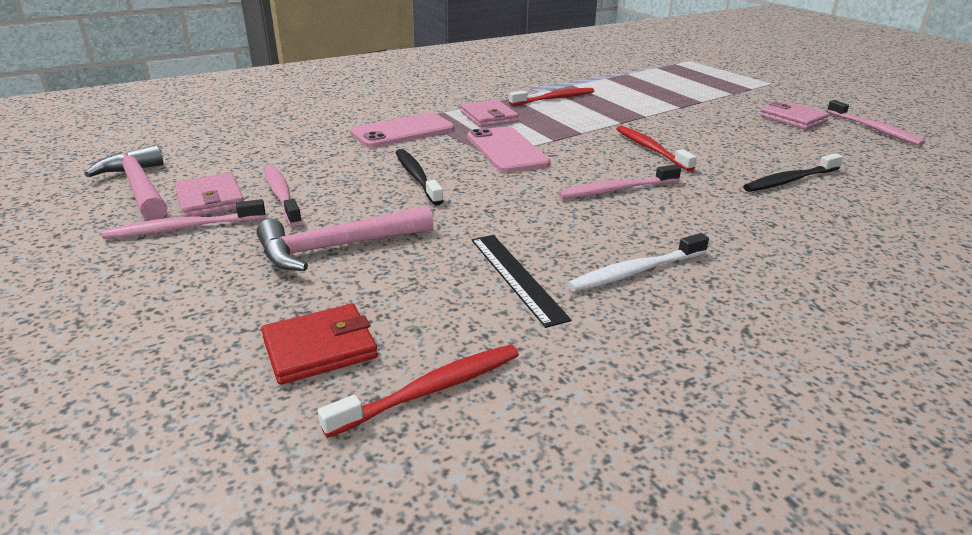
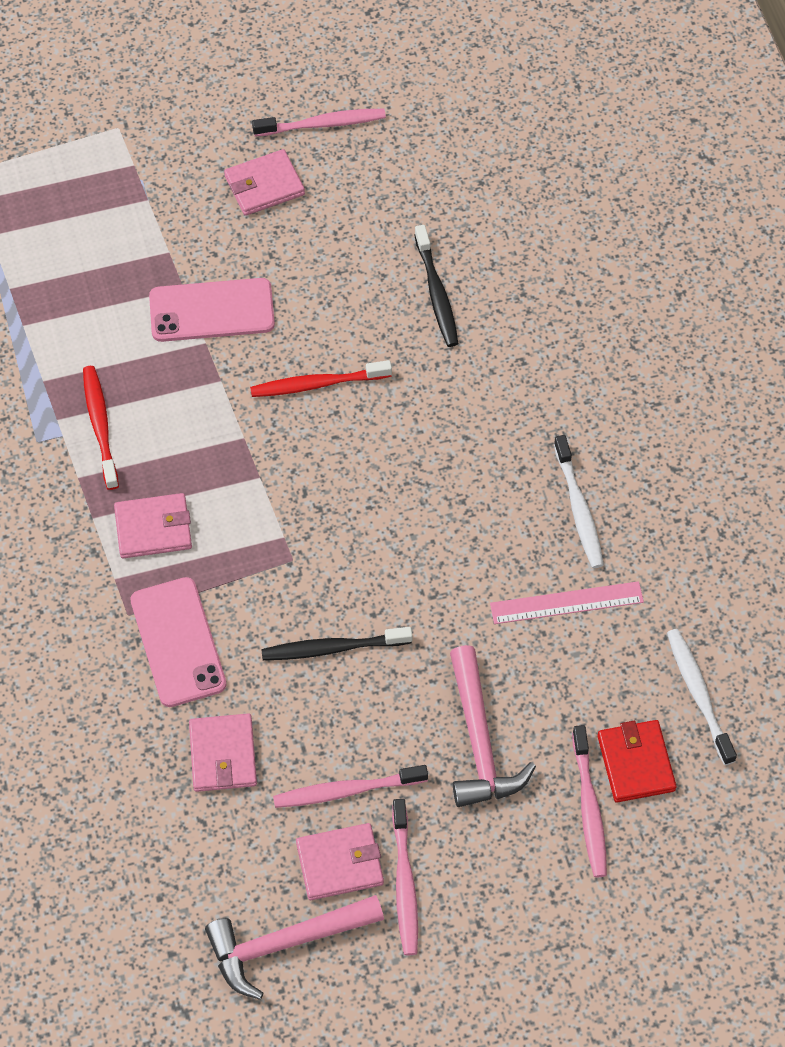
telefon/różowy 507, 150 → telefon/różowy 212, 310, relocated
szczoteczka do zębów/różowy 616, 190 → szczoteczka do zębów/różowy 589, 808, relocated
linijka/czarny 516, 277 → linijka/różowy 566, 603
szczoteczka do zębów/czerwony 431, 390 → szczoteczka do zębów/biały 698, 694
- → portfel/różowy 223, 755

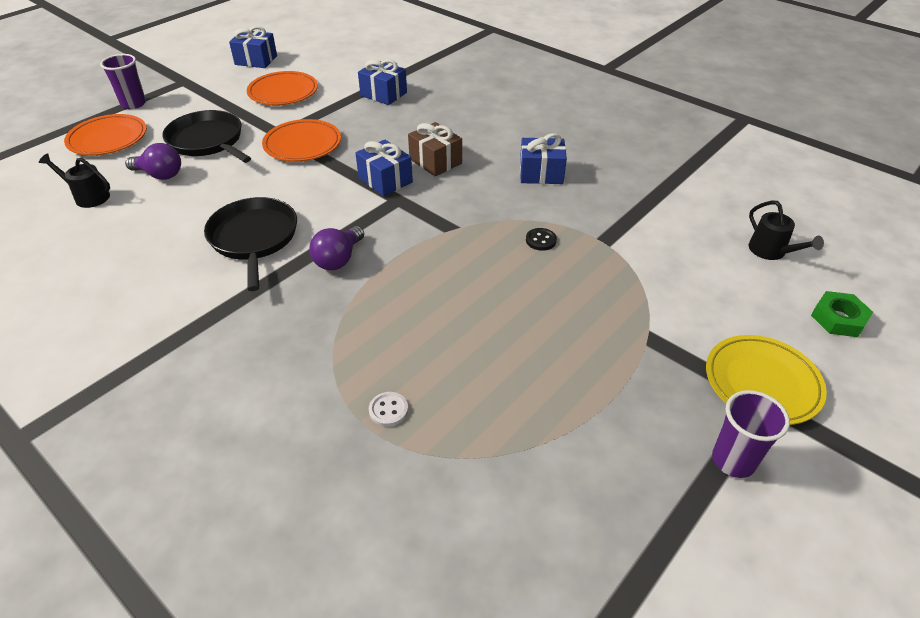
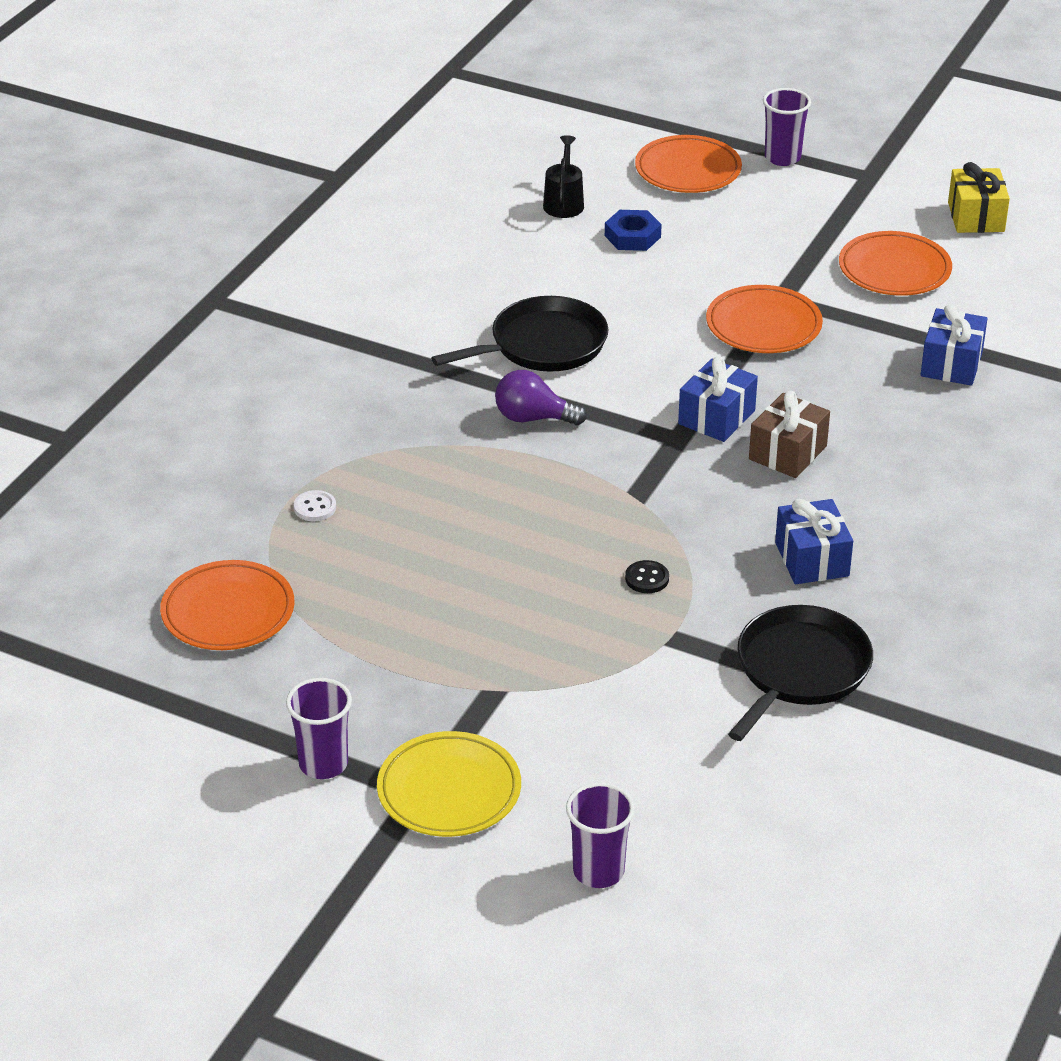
prezent/niebieski 256, 60 → prezent/żółty 976, 217
patelnia/czarny 208, 141 → patelnia/czarny 799, 670, relocated
żarówka/fioletowy 160, 175 → nakrętka/niebieski 632, 236
konewka/czarny 771, 252 → -
nakrętka/zielony 838, 318 → szklanka/fioletowy 598, 871
- → talerz/pomarańczowy 228, 612

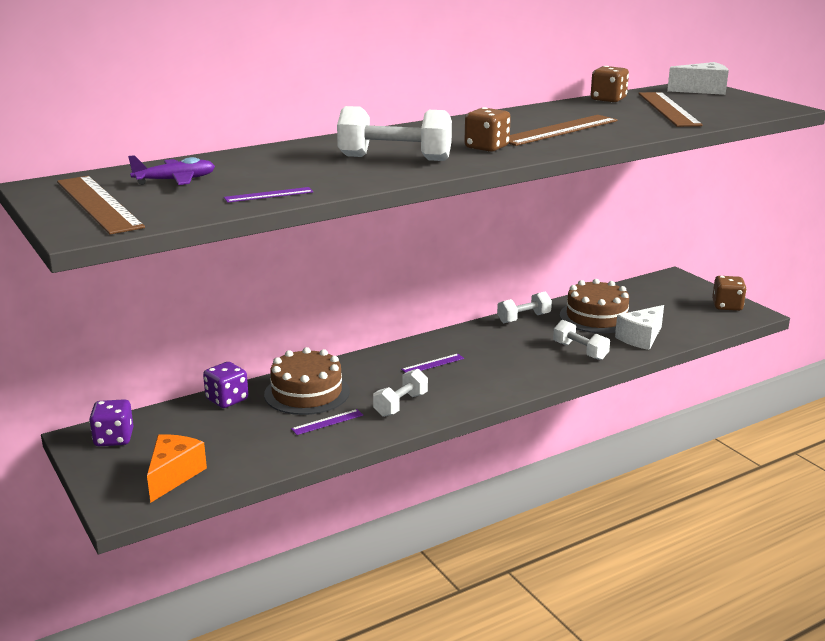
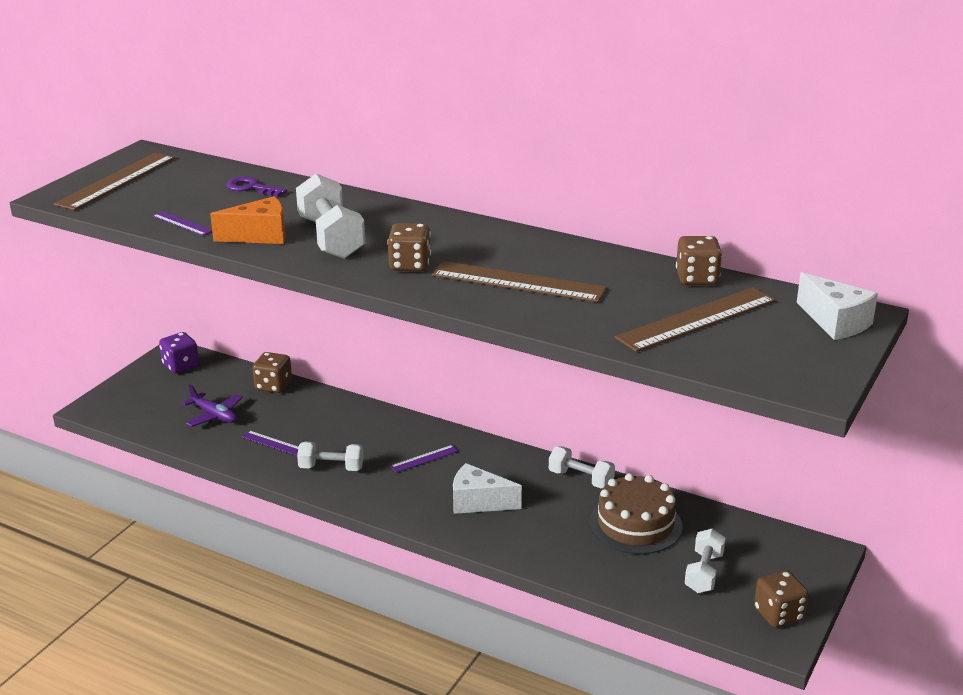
samolot/fioletowy 175, 180 → samolot/fioletowy 214, 415, relocated
ser/biały 641, 338 → ser/biały 478, 502, relocated
hantel/biały 580, 351 → hantel/biały 704, 573, relocated
tort/brązowy 307, 393 → -
linijka/fioletowy 433, 364 → linijka/fioletowy 424, 459, 60 degrees counterclockwise
kostka do gry/fioletowy 227, 400 → kostka do gry/brązowy 273, 386
ser/pomarańczowy 173, 475 → ser/pomarańczowy 260, 236, relocated
- → klucz/fioletowy 251, 188

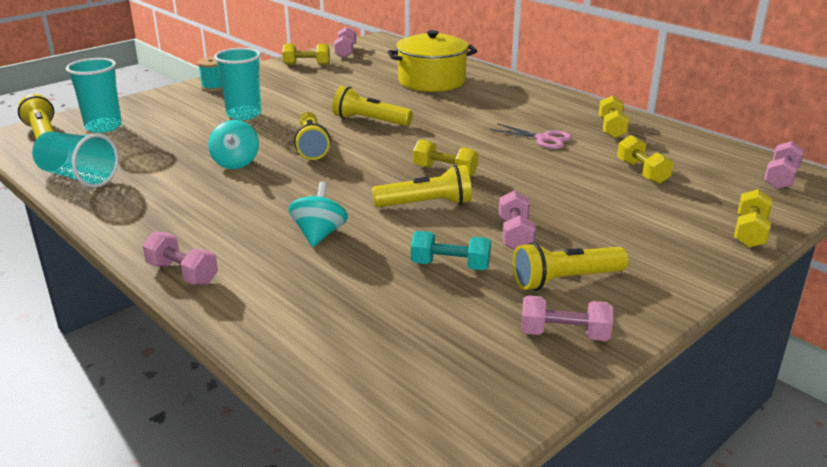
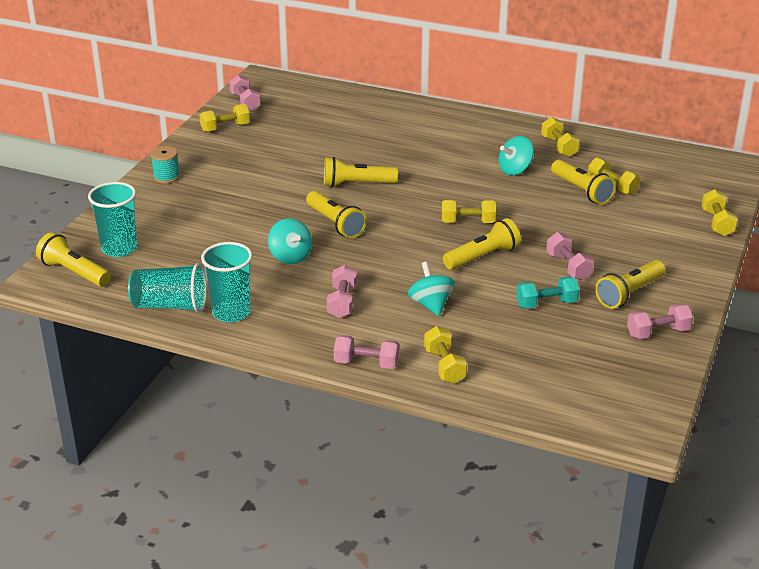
garnek/żółty 432, 81 → -
szklanka/turkusowy 244, 114 → szklanka/turkusowy 231, 312, relocated
nożyczki/różowy 543, 139 → bączek/turkusowy 515, 170
hantel/różowy 781, 178 → hantel/różowy 342, 302, relocated
- → latarka/żółty 581, 191
- → hantel/żółty 444, 366

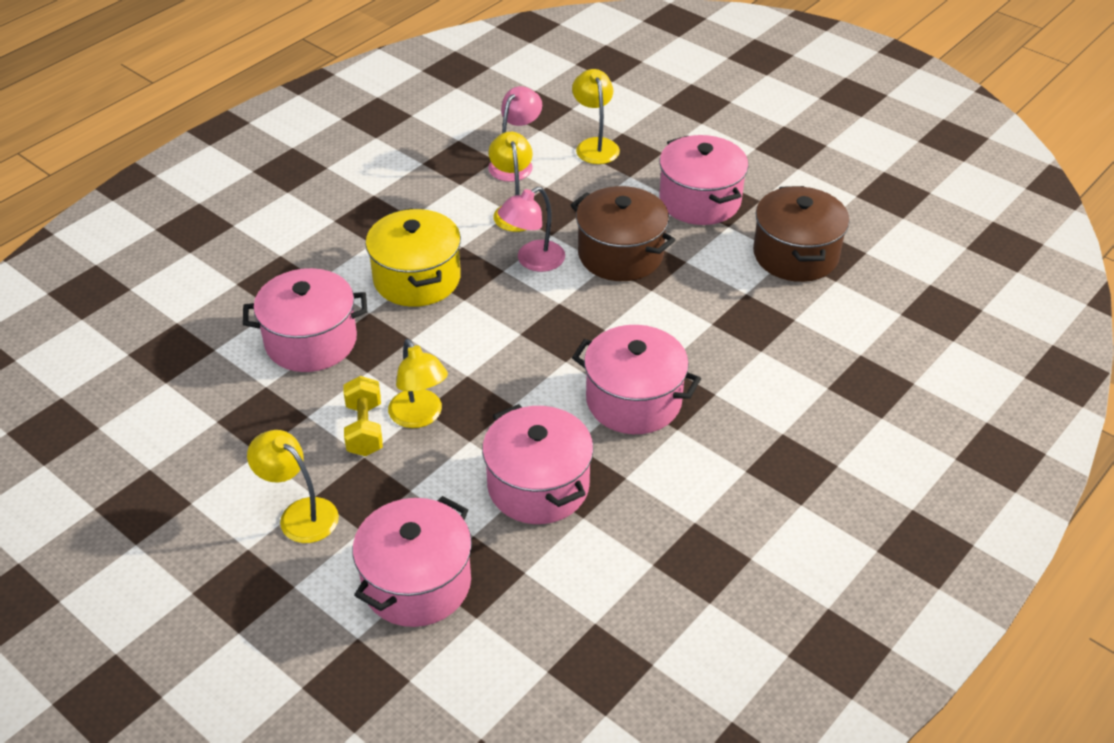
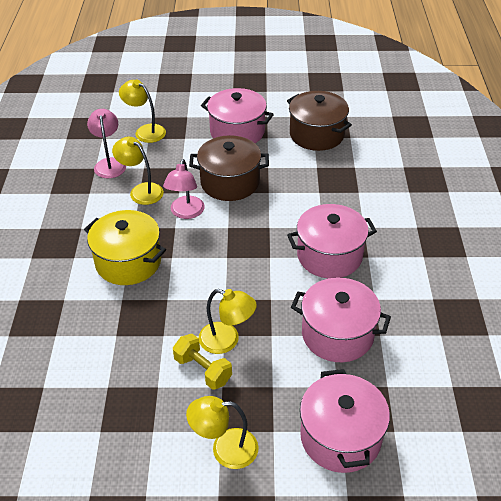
garnek/różowy 311, 341 → -

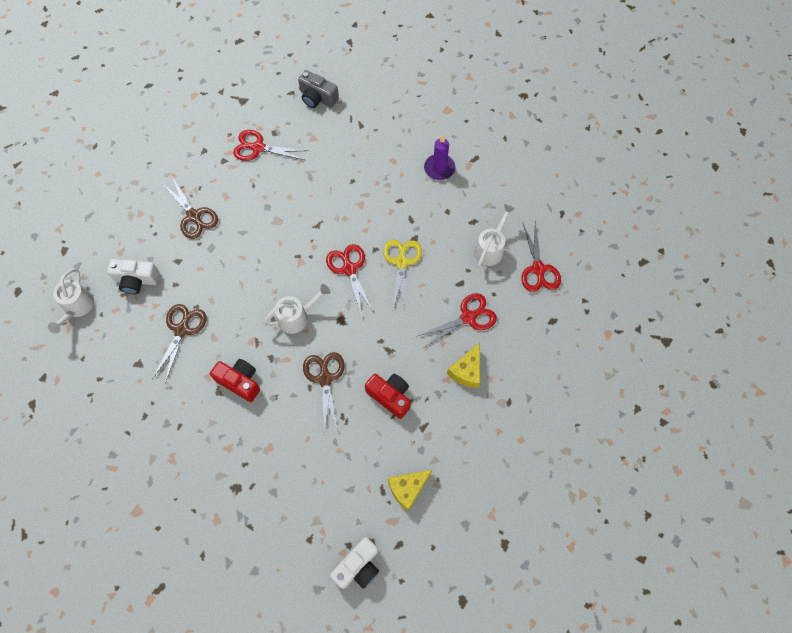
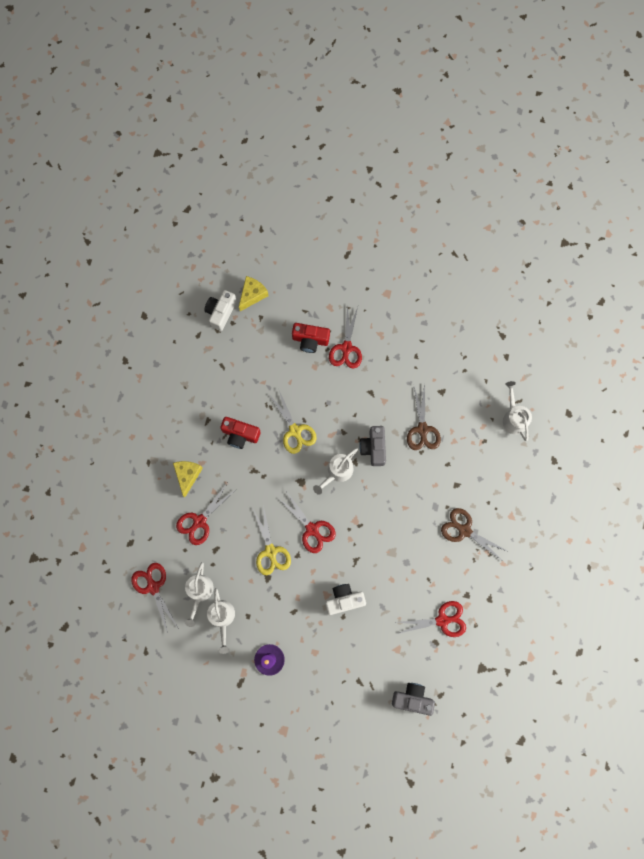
aparat fotograficzny/biały 136, 280 → aparat fotograficzny/biały 344, 600, relocated
nożyczki/brązowy 325, 378 → nożyczki/żółty 295, 431
aparat fotograficzny/czerwony 240, 382 → aparat fotograficzny/czerwony 310, 340, relocated
ser/żółty 408, 489 → ser/żółty 252, 295, relocated
- → nożyczki/czerwony 346, 348
- → aparat fotograficzny/szary 373, 448
- → konewka/biały 222, 618

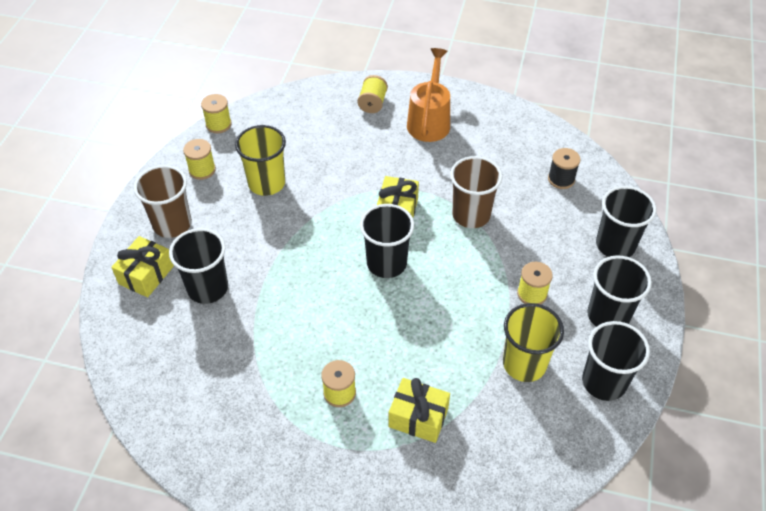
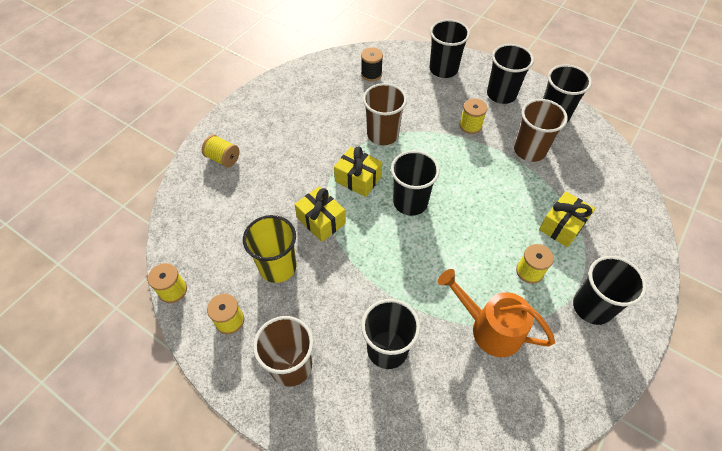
konewka/pomarańczowy 429, 120 → konewka/pomarańczowy 489, 328, relocated
prezent/żółty 146, 275 → prezent/żółty 321, 220, relocated
szklanka/żółty 524, 364 → szklanka/brązowy 529, 150
- → szklanka/czarny 592, 307

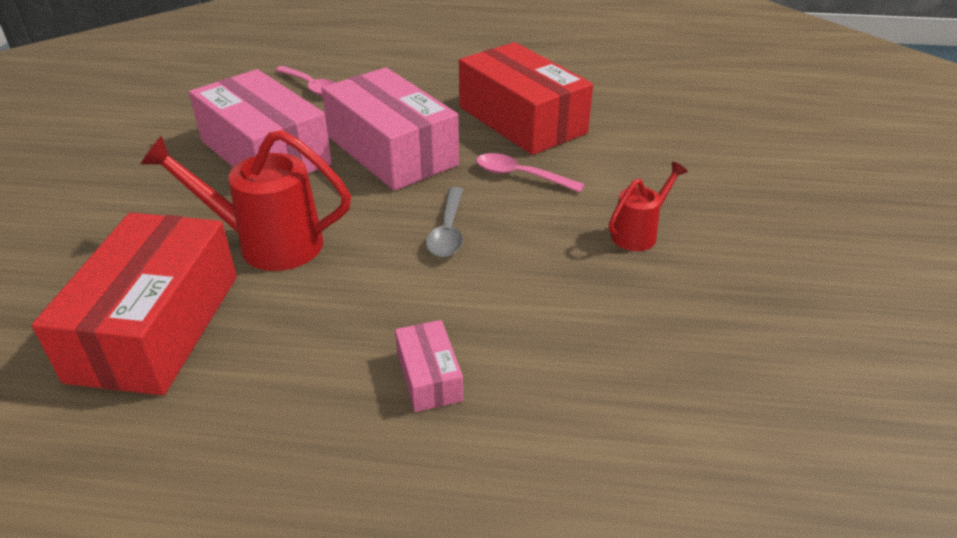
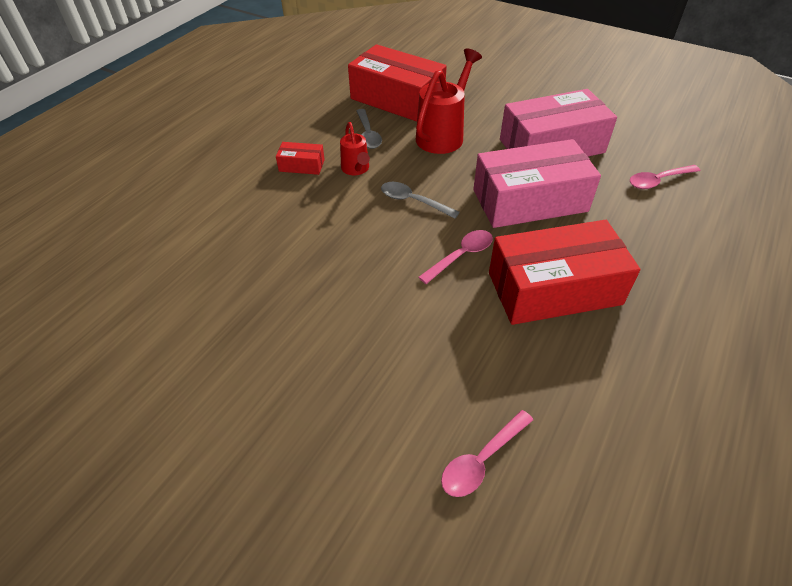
konewka/czerwony 638, 234 → konewka/czerwony 356, 169, relocated
pudełko/różowy 429, 377 → pudełko/czerwony 301, 165
- → łyżka/szary 368, 134
- → łyżka/różowy 482, 460

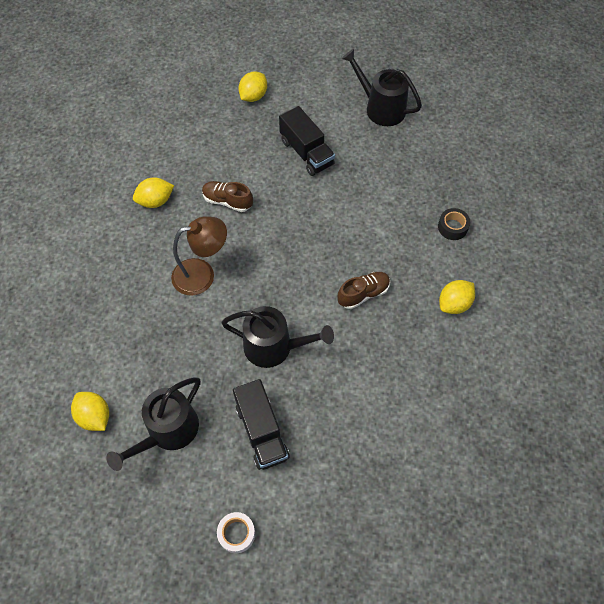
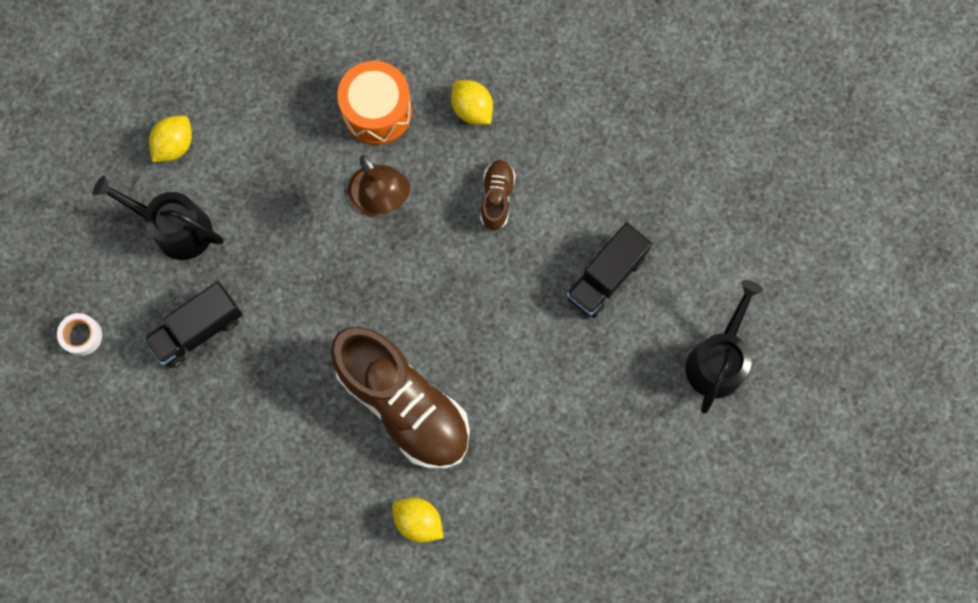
cytryna/żółty 253, 96 → -
taśma klejąca/czarny 452, 227 → -
but/brązowy 363, 294 → but/brązowy 404, 403, x2.21
konewka/czarny 274, 347 → -
- → bęben/pomarańczowy 377, 111

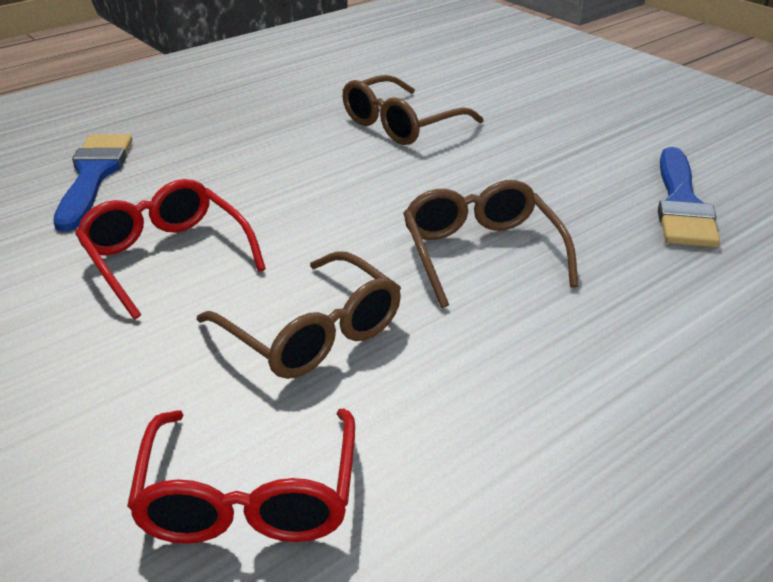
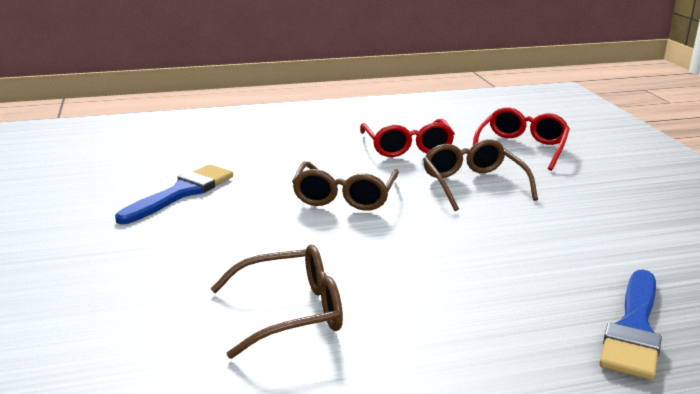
okulary/czerwony 166, 257 → okulary/czerwony 407, 147, relocated

